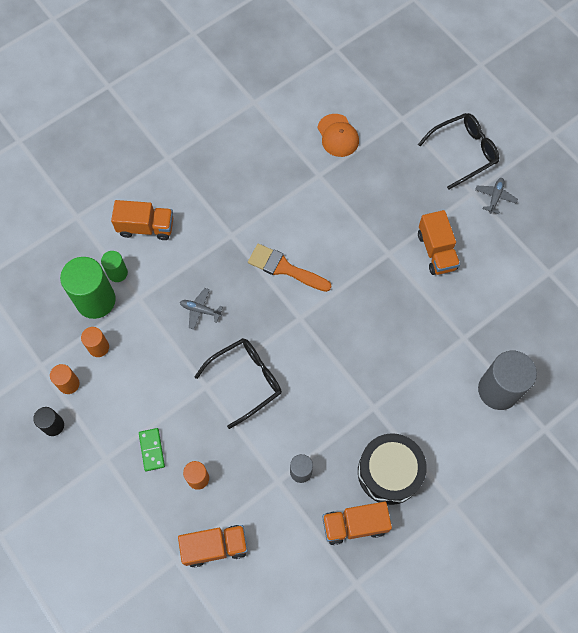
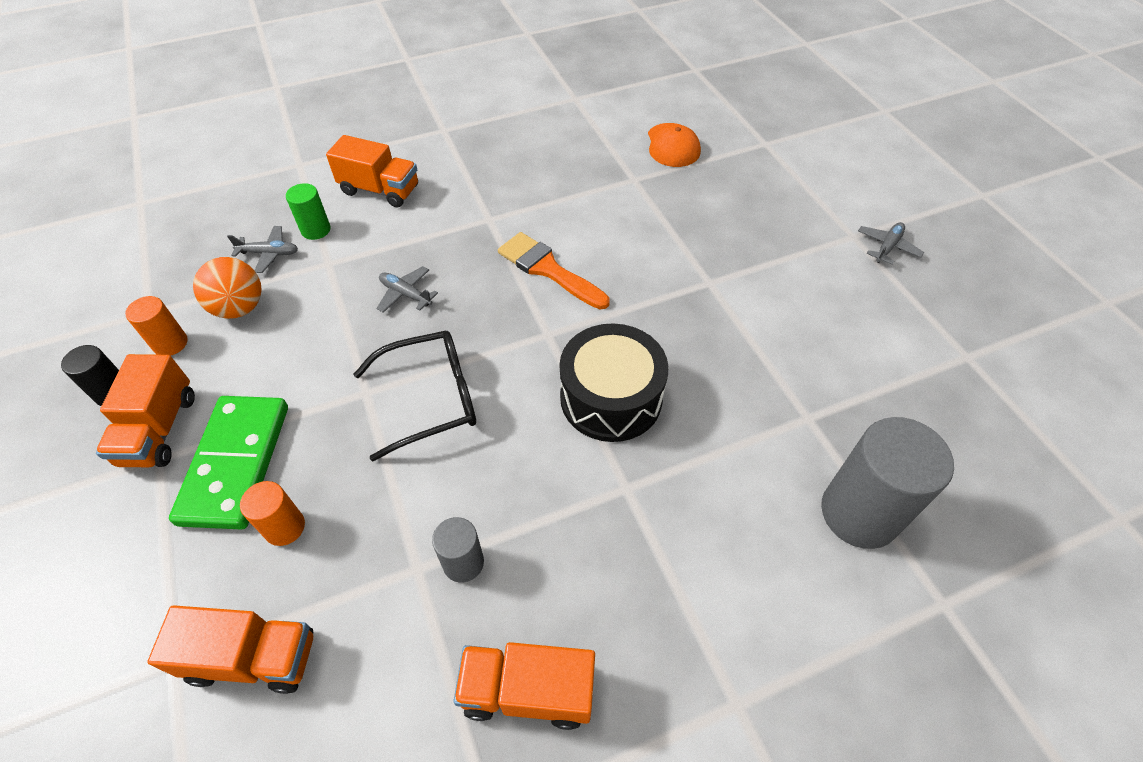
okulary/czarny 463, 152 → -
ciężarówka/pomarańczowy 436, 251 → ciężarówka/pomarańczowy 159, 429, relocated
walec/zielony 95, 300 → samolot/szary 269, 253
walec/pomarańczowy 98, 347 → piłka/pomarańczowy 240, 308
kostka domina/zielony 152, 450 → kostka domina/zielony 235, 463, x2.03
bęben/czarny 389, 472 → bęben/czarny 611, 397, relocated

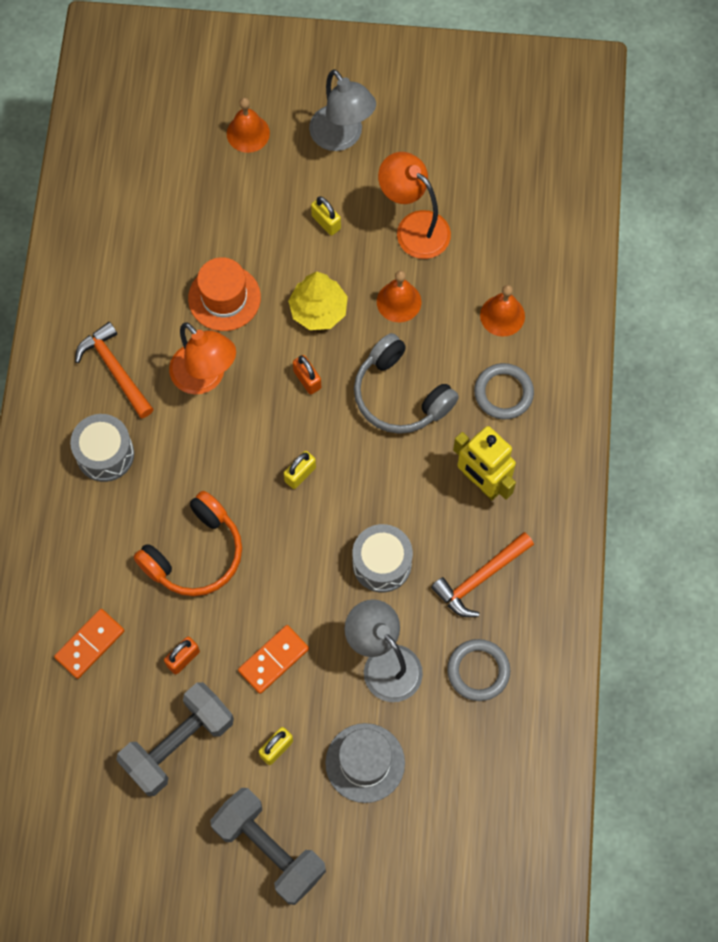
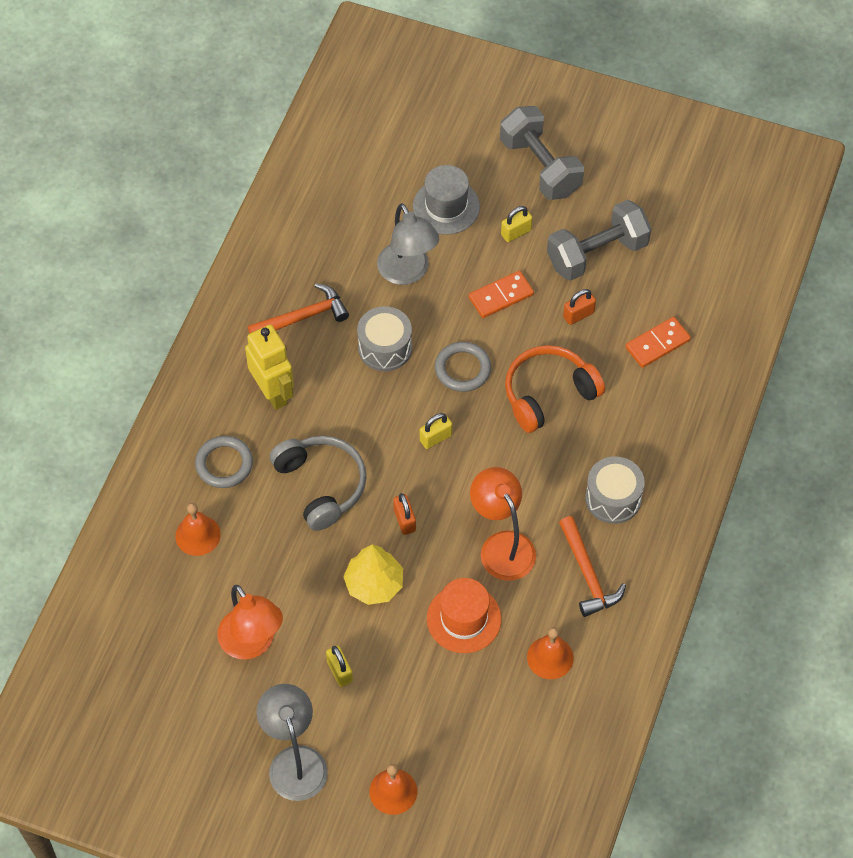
dzwonek/pomarańczowy 399, 301 → dzwonek/pomarańczowy 550, 657, relocated
pierścień/szary 478, 671 → pierścień/szary 462, 369, relocated

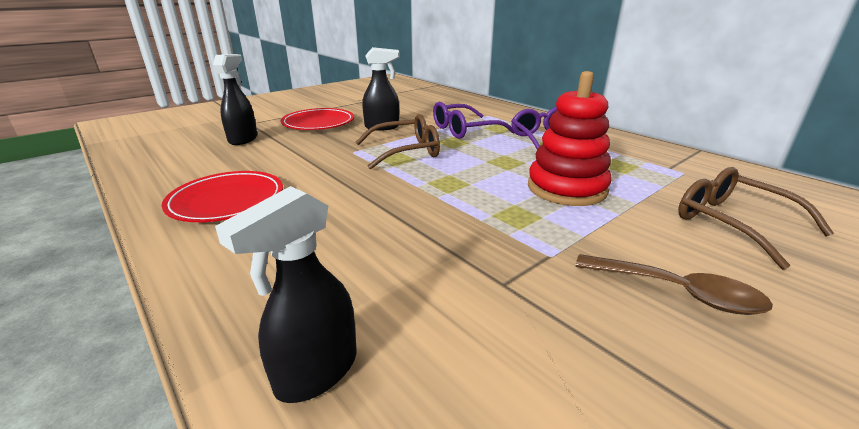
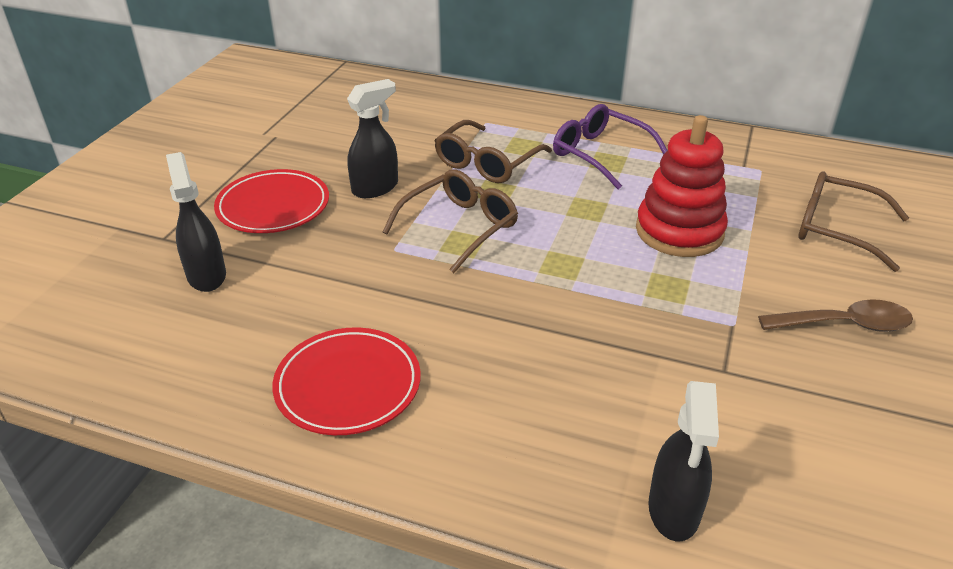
okulary/fioletowy 465, 130 → okulary/brązowy 487, 162

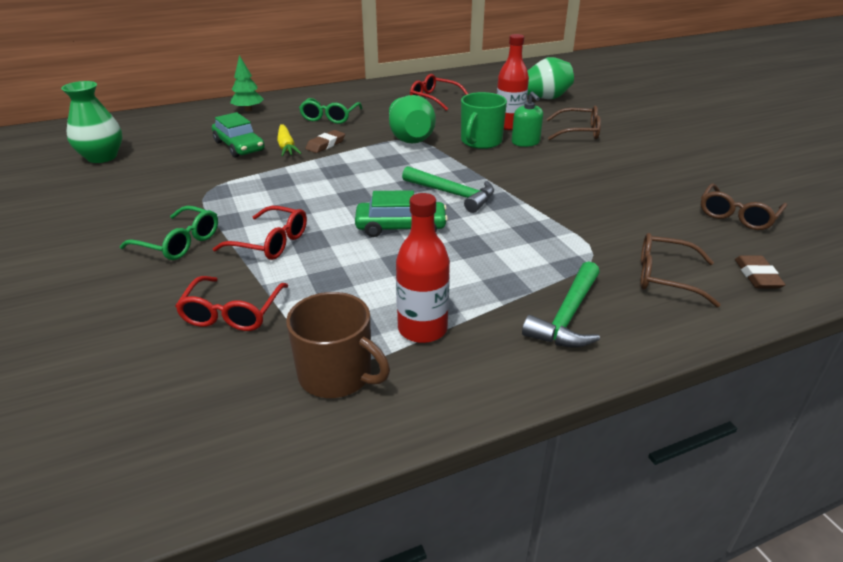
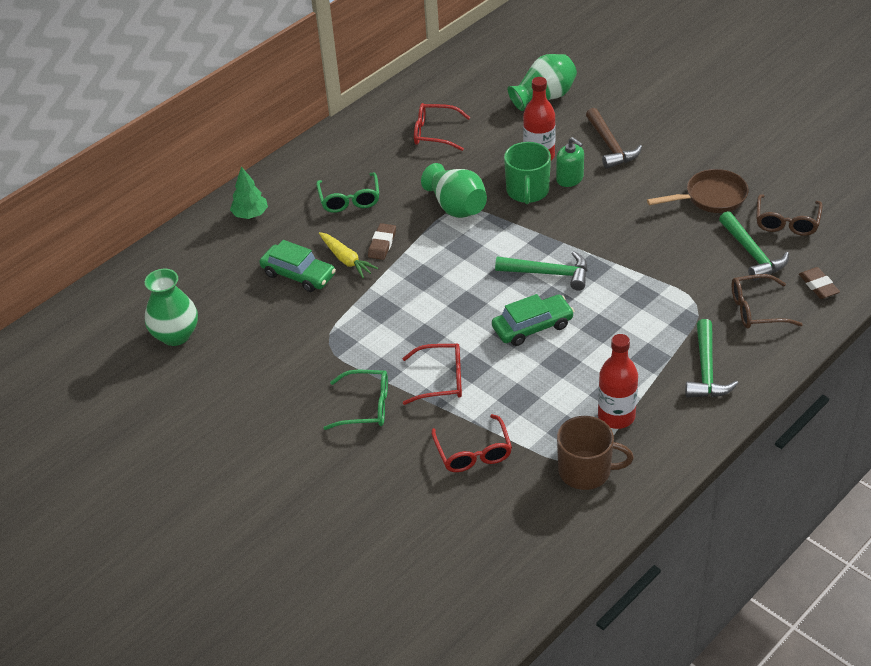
okulary/brązowy 578, 132 → młotek/brązowy 610, 146
- → patelnia/brązowy 711, 197
- → młotek/zielony 752, 253

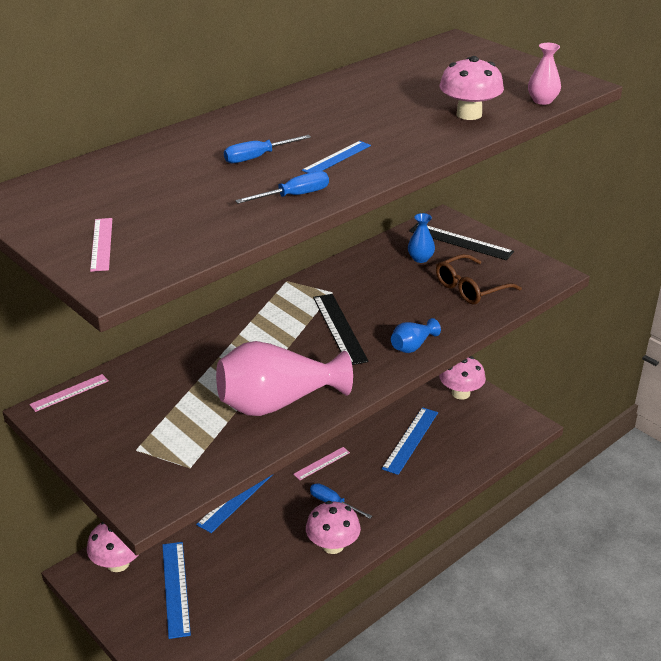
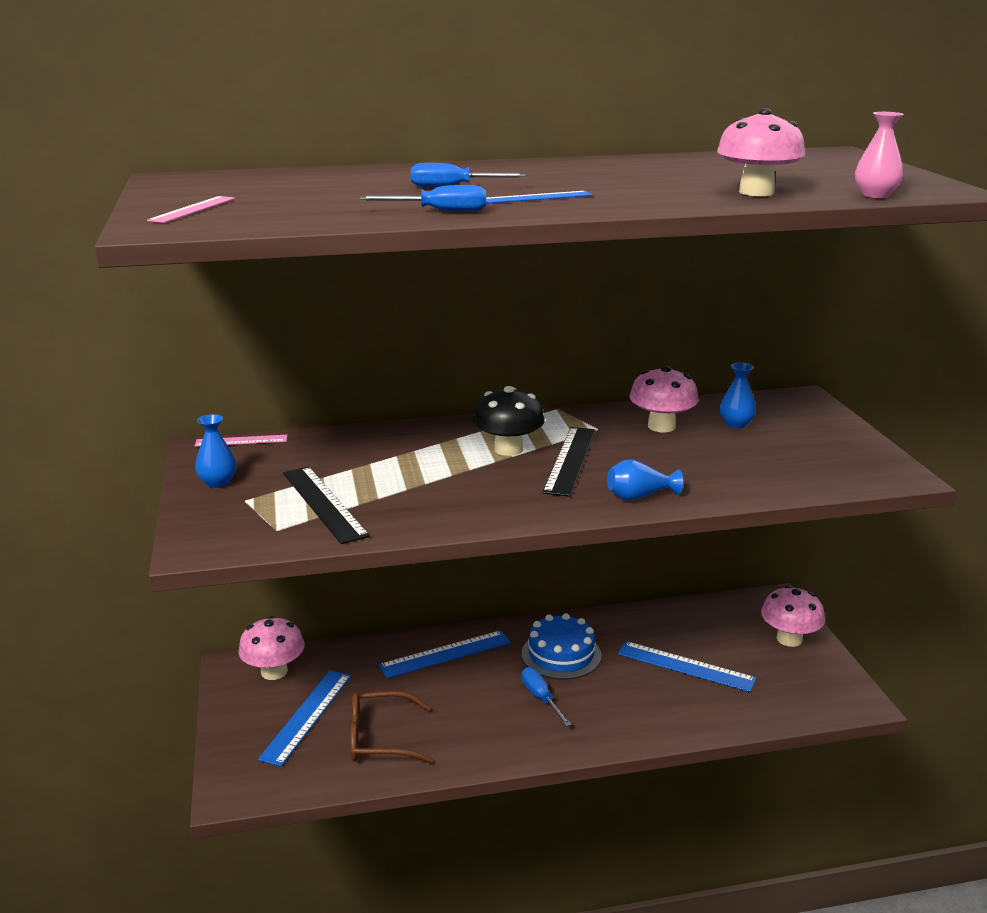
linijka/czarny 460, 241 → linijka/czarny 324, 503, relocated
okulary/brązowy 470, 288 → okulary/brązowy 380, 738, relocated
wazon/różowy 277, 403 → -
linijka/niebieski 410, 440 → linijka/niebieski 685, 666, 60 degrees clockwise
linijka/różowy 322, 463 → tort/niebieski 561, 654
grzyb/różowy 333, 545 → grzyb/różowy 661, 426, relocated
- → grzyb/czarny 508, 449
- → wazon/niebieski 218, 482

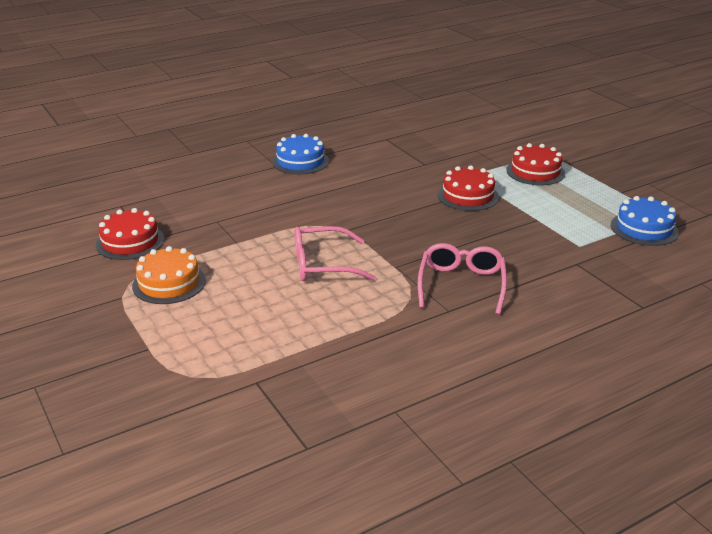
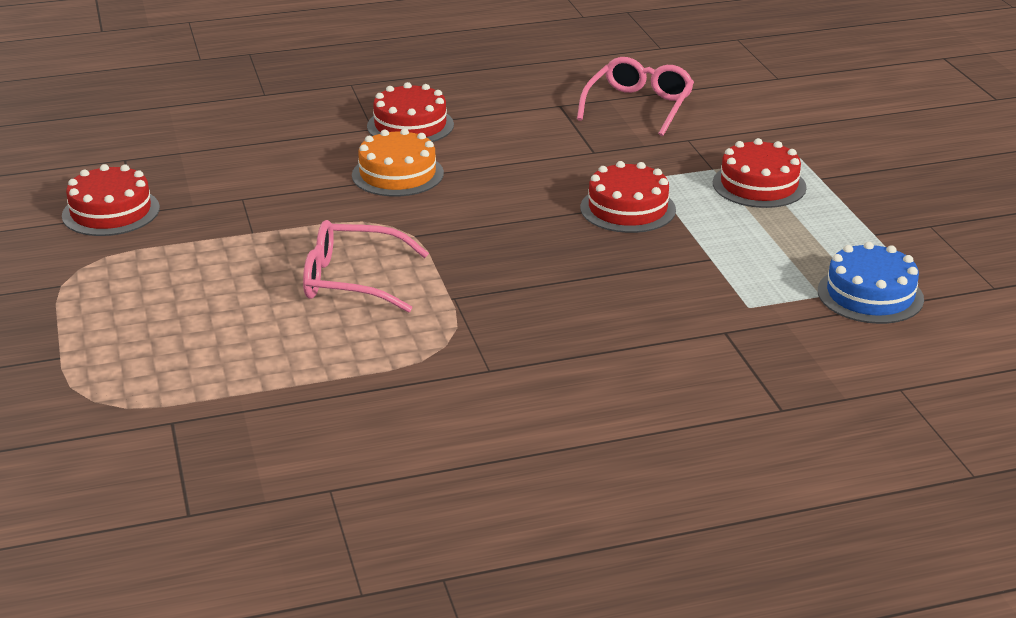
tort/niebieski 300, 161 → tort/czerwony 410, 125
okulary/różowy 461, 284 → okulary/różowy 639, 106, relocated
tort/pomarańczowy 169, 283 → tort/pomarańczowy 397, 174, relocated

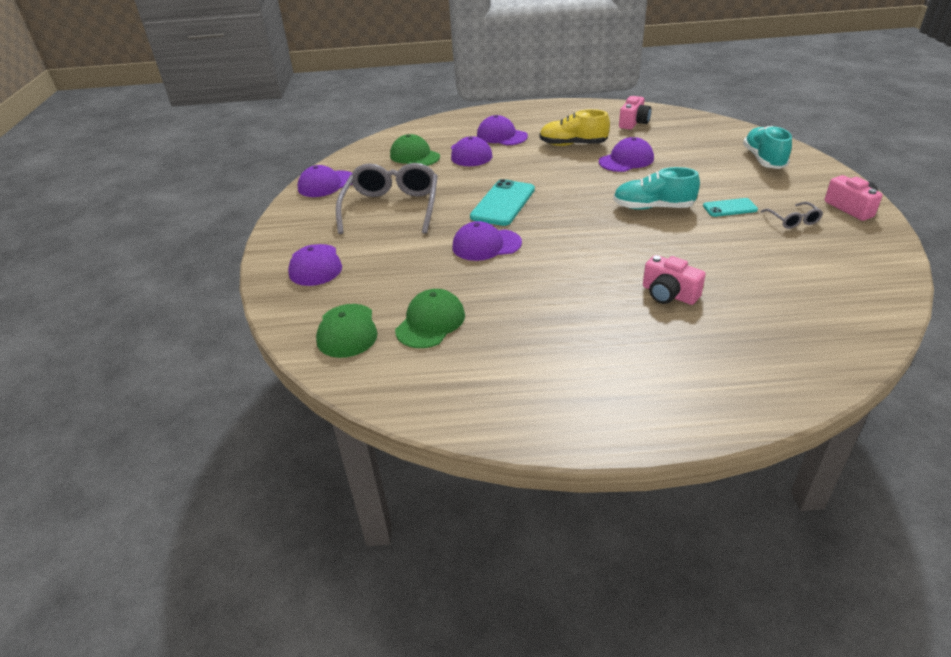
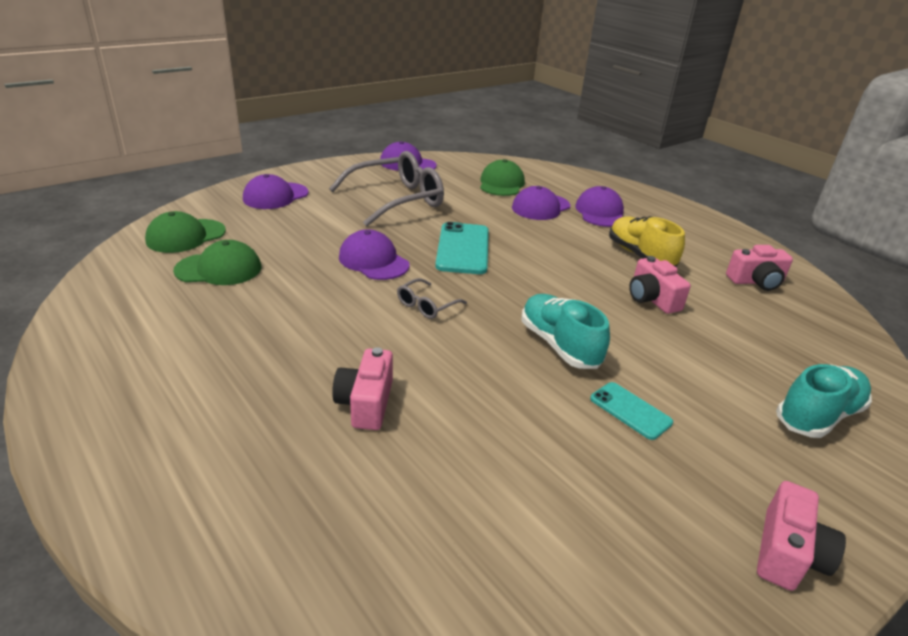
czapka/fioletowy 626, 160 → aparat fotograficzny/różowy 652, 299
telefon/turkusowy 503, 203 → telefon/turkusowy 463, 249, 75 degrees counterclockwise
okulary/szary 793, 220 → okulary/szary 426, 305, relocated

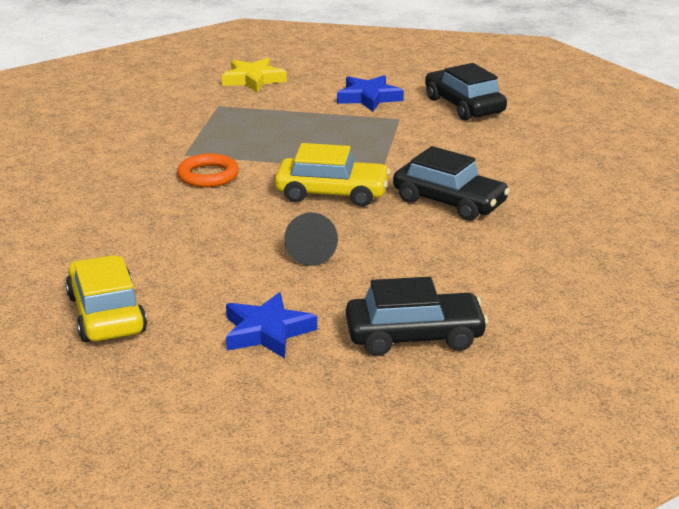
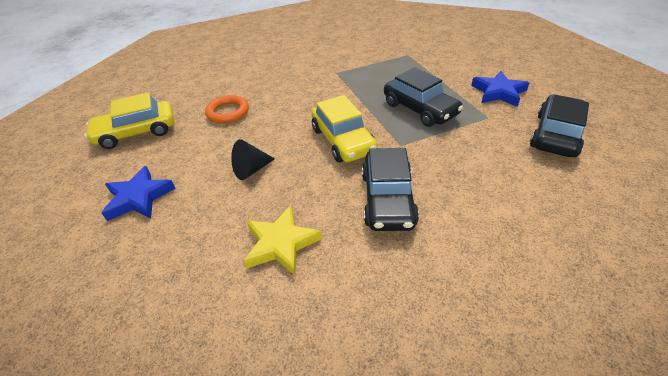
gwiazda/żółty 253, 79 → gwiazda/żółty 281, 244, relocated
pierścień/pomarańczowy 208, 175 → pierścień/pomarańczowy 228, 112, relocated
samochód/żółty 106, 314 → samochód/żółty 136, 132, 150 degrees counterclockwise
samochód/czarny 414, 336 → samochód/czarny 420, 109, relocated

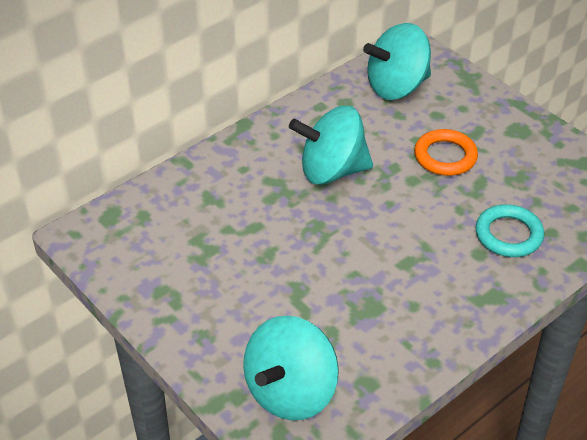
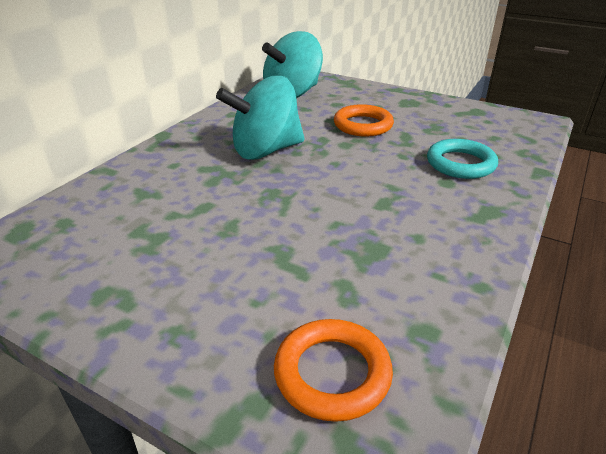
bączek/turkusowy 291, 392 → pierścień/pomarańczowy 332, 373

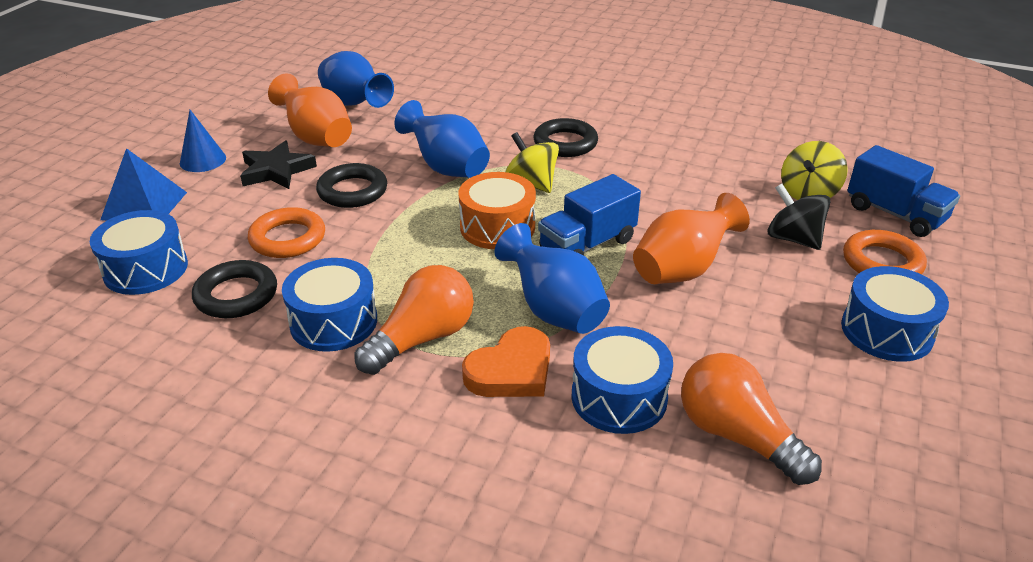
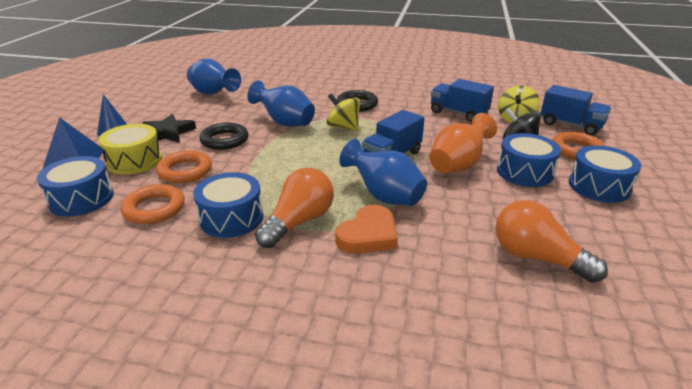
wazon/pomarańczowy 317, 138 → -
bęben/pomarańczowy 497, 227 → -
pierścień/czarny 236, 295 → pierścień/pomarańczowy 154, 208
bęben/niebieski 619, 397 → bęben/niebieski 524, 172, relocated
- → ciężarówka/niebieski 458, 113
- → bęben/żółty 134, 161

